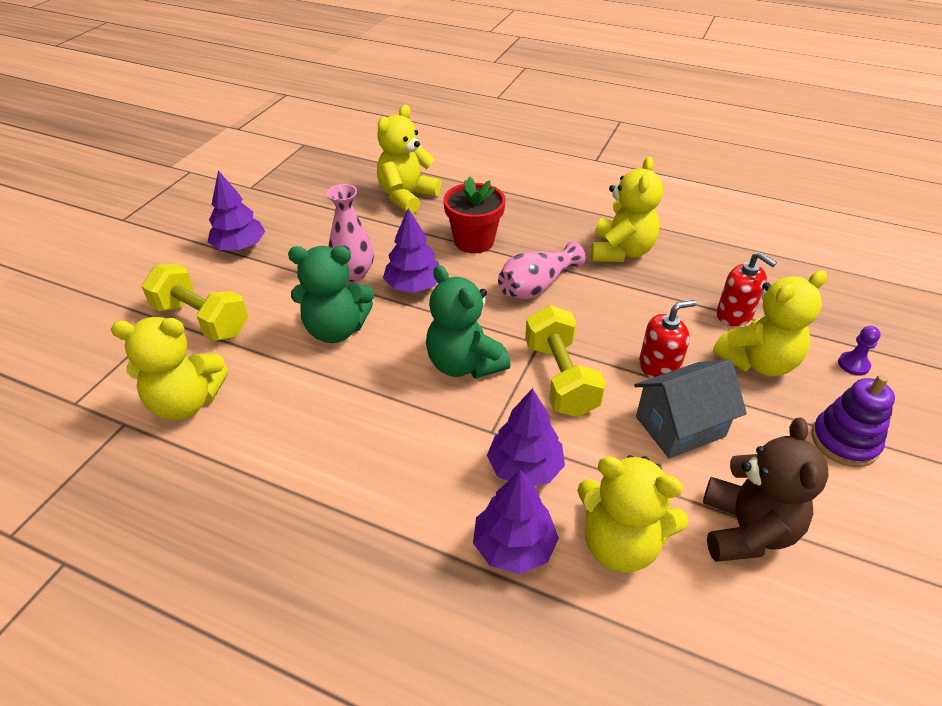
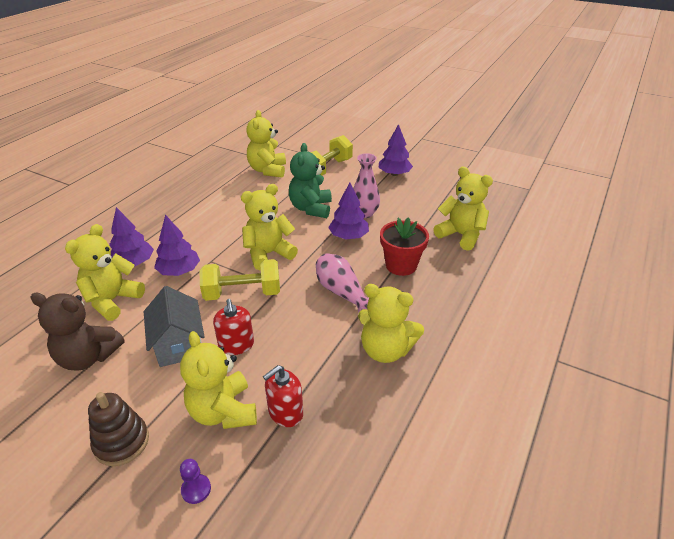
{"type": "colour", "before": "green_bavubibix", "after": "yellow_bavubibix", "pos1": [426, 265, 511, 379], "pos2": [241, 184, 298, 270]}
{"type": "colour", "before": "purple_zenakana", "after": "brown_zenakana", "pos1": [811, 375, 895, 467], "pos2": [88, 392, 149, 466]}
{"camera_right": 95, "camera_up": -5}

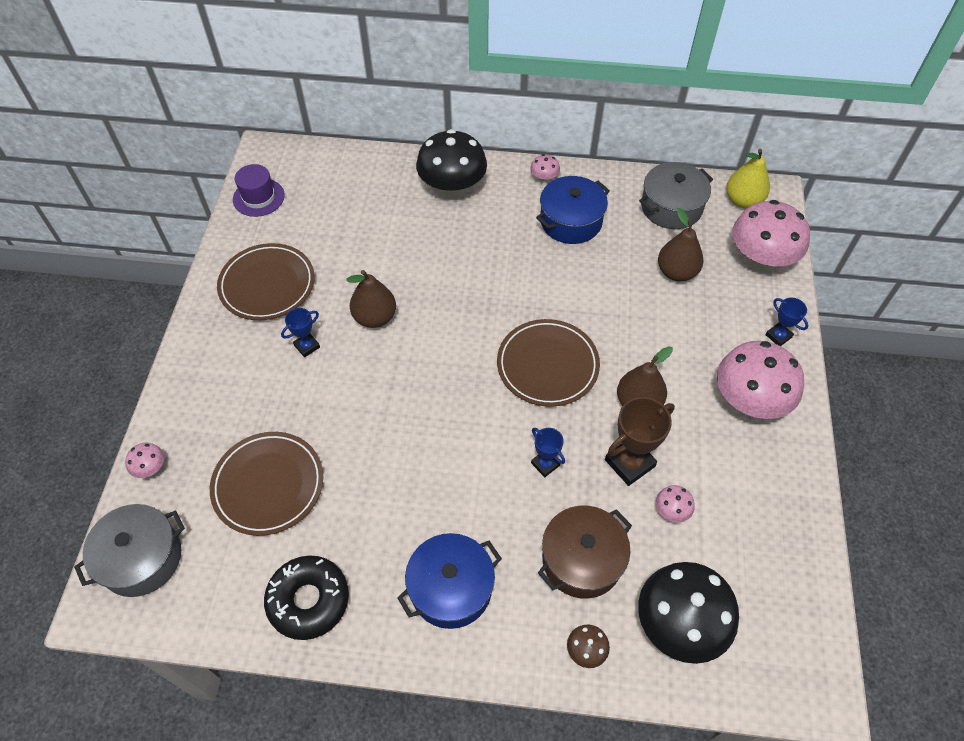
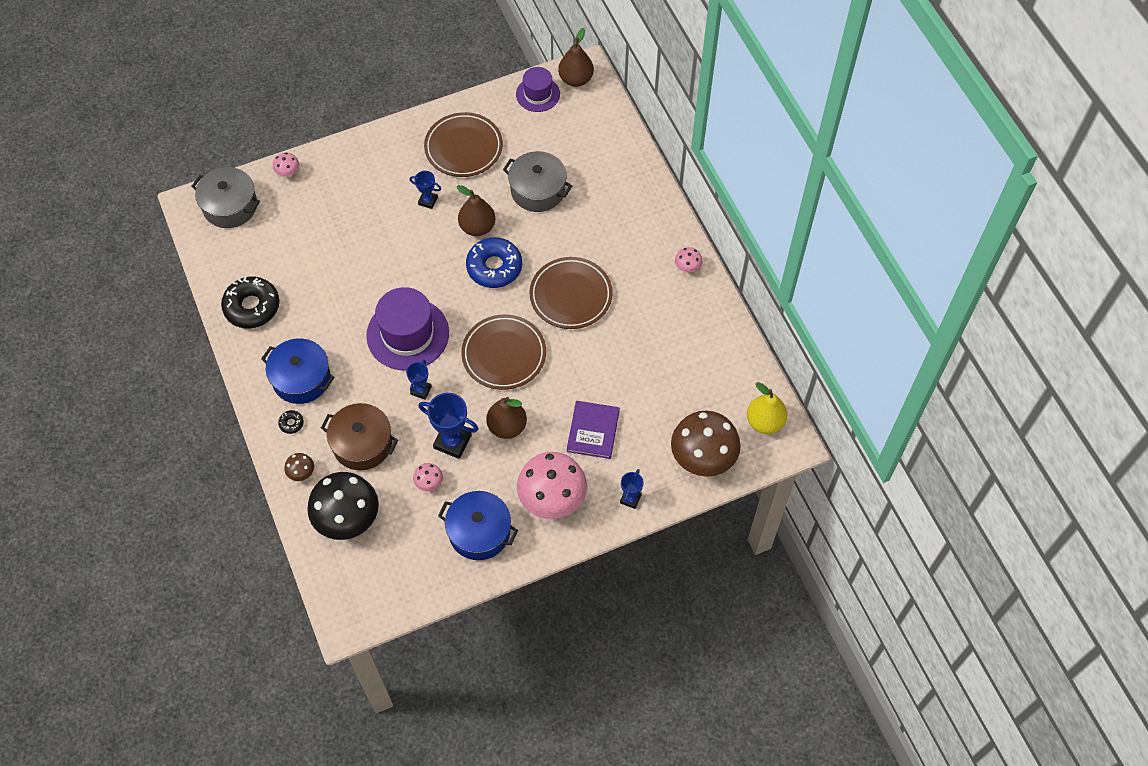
{"type": "missing", "before": "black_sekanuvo", "pos1": [416, 129, 487, 200]}
{"type": "relocated", "before": "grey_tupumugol", "pos1": [639, 162, 713, 229], "pos2": [503, 151, 572, 212]}
{"type": "relocated", "before": "blue_tupumugol", "pos1": [536, 176, 610, 244], "pos2": [438, 491, 518, 560]}
{"type": "colour", "before": "pink_sekanuvo", "after": "brown_sekanuvo", "pos1": [732, 200, 810, 272], "pos2": [671, 411, 741, 477]}
{"type": "relocated", "before": "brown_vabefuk", "pos1": [658, 208, 704, 282], "pos2": [558, 28, 594, 87]}
{"type": "colour", "before": "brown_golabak", "after": "blue_golabak", "pos1": [605, 397, 675, 486], "pos2": [418, 393, 478, 459]}
{"type": "relocated", "before": "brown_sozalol", "pos1": [210, 432, 323, 536], "pos2": [529, 257, 613, 329]}
{"type": "appeared", "after": "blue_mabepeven", "pos2": [466, 237, 522, 288]}
{"type": "appeared", "after": "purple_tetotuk", "pos2": [366, 287, 449, 371]}
{"type": "appeared", "after": "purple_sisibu", "pos2": [567, 401, 620, 459]}
{"type": "appeared", "after": "black_mabepeven", "pos2": [278, 410, 304, 434]}
{"camera_right": 60, "camera_up": 5}

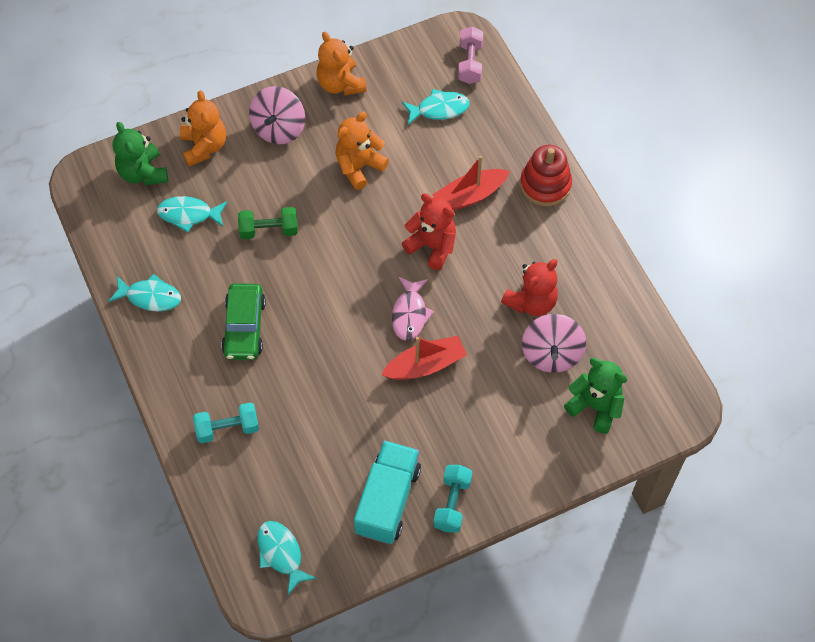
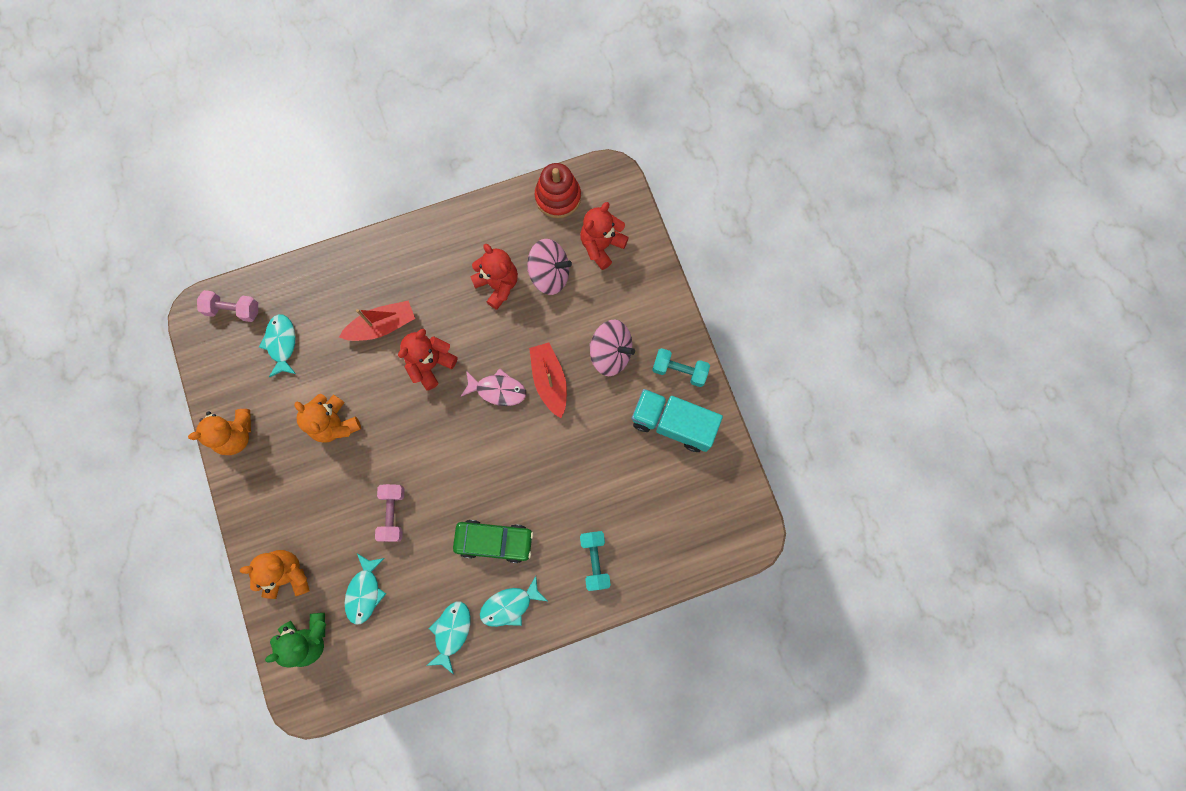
{"type": "relocated", "before": "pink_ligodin", "pos1": [249, 86, 305, 144], "pos2": [589, 320, 635, 376]}
{"type": "relocated", "before": "red_zenakana", "pos1": [520, 145, 572, 206], "pos2": [535, 163, 581, 218]}
{"type": "spun", "before": "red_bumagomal", "pos1": [432, 156, 510, 211], "pos2": [339, 300, 415, 341], "turn": -90}
{"type": "colour", "before": "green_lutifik", "after": "pink_lutifik", "pos1": [238, 207, 298, 239], "pos2": [375, 484, 405, 542]}
{"type": "colour", "before": "green_bavubibix", "after": "red_bavubibix", "pos1": [564, 358, 627, 433], "pos2": [580, 202, 629, 270]}
{"type": "relocated", "before": "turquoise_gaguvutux", "pos1": [257, 521, 317, 595], "pos2": [480, 576, 548, 627]}
{"camera_right": -85, "camera_up": 15}

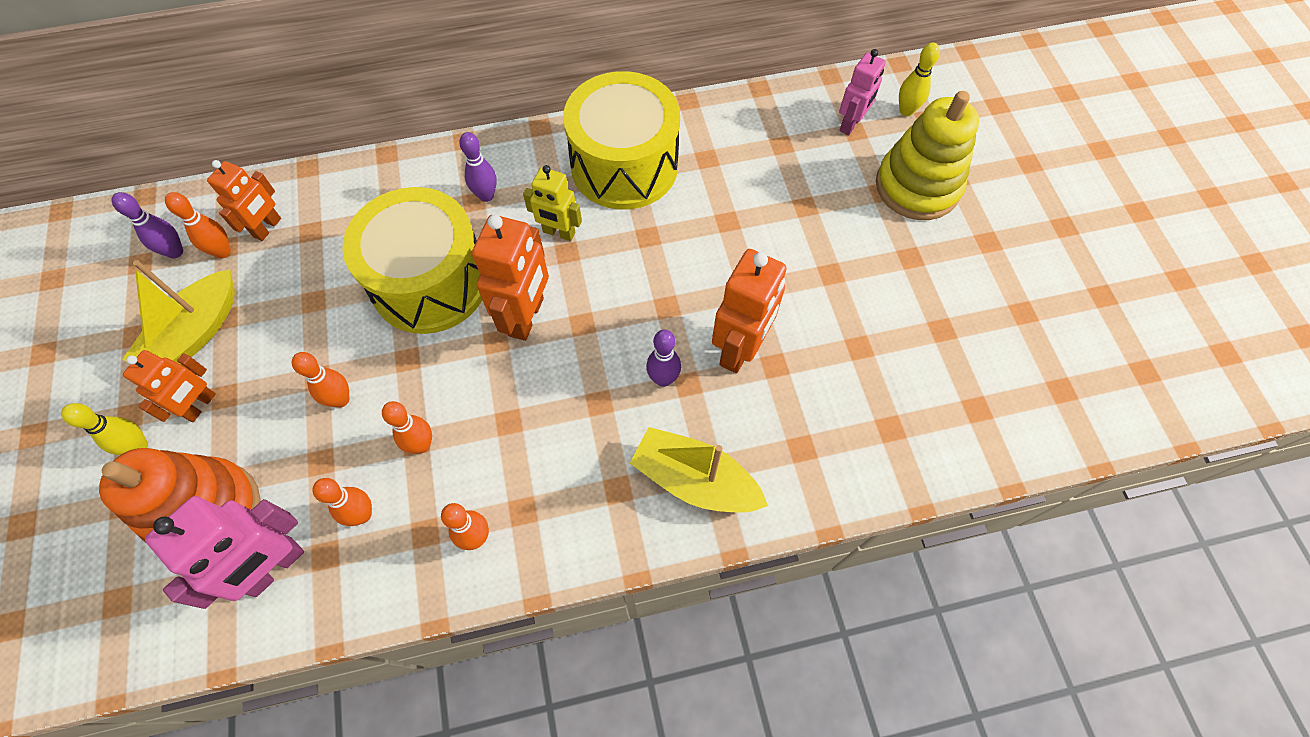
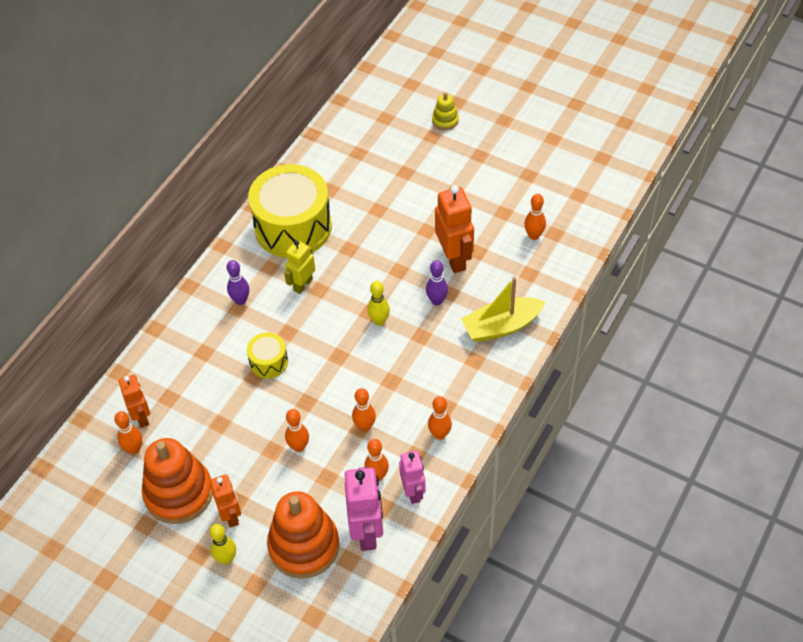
{"type": "relocated", "before": "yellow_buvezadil", "pos1": [899, 43, 940, 116], "pos2": [367, 281, 390, 326]}
{"type": "relocated", "before": "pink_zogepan", "pos1": [839, 49, 886, 135], "pos2": [399, 451, 426, 504]}
{"type": "size", "before": "yellow_zenakana", "pos1": [876, 91, 979, 220], "pos2": [432, 92, 459, 130], "scale": 0.47}
{"type": "spun", "before": "yellow_zogepan", "pos1": [523, 165, 582, 241], "pos2": [284, 240, 315, 294], "turn": 150}
{"type": "size", "before": "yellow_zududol", "pos1": [342, 187, 482, 334], "pos2": [247, 332, 288, 378], "scale": 0.46}
{"type": "missing", "before": "purple_buvezadil", "pos1": [112, 192, 183, 259]}
{"type": "missing", "before": "orange_zogepan", "pos1": [472, 214, 549, 341]}
{"type": "exchanged", "before": "yellow_bumagomal", "after": "orange_zenakana", "pos1": [122, 260, 235, 365], "pos2": [142, 438, 213, 524]}
{"type": "appeared", "after": "orange_buvezadil", "pos2": [524, 194, 546, 240]}
{"camera_right": -45, "camera_up": -10}

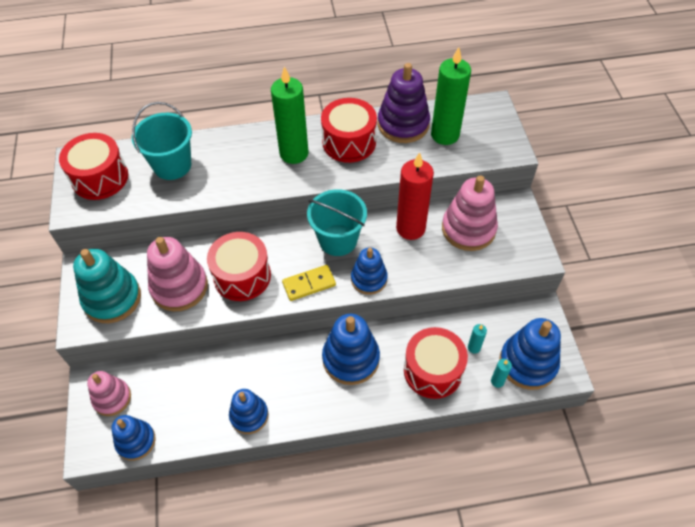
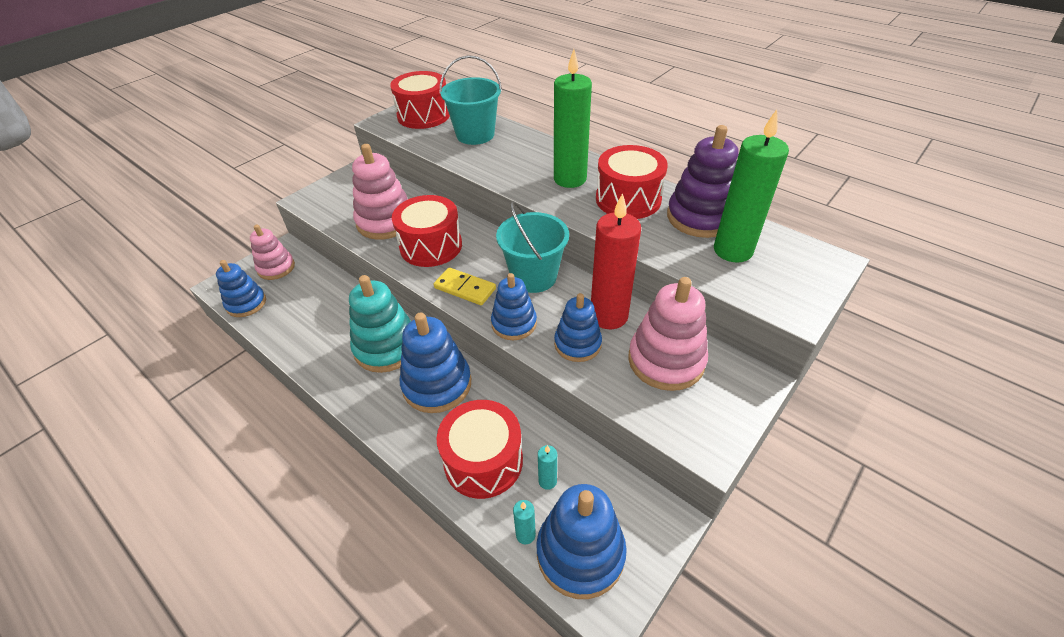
{"type": "relocated", "before": "turquoise_zenakana", "pos1": [73, 249, 141, 323], "pos2": [349, 275, 411, 373]}
{"type": "relocated", "before": "blue_zenakana", "pos1": [229, 389, 268, 434], "pos2": [554, 293, 602, 362]}
{"camera_right": 50, "camera_up": -10}

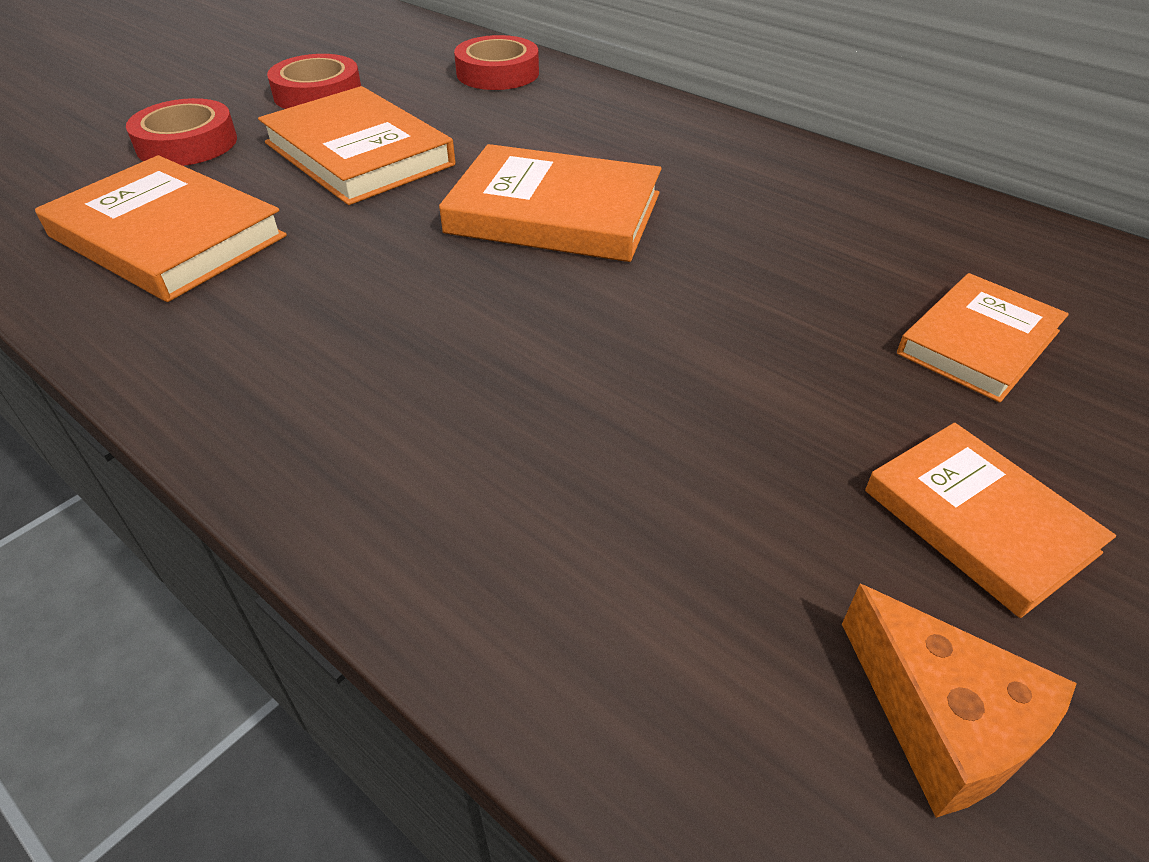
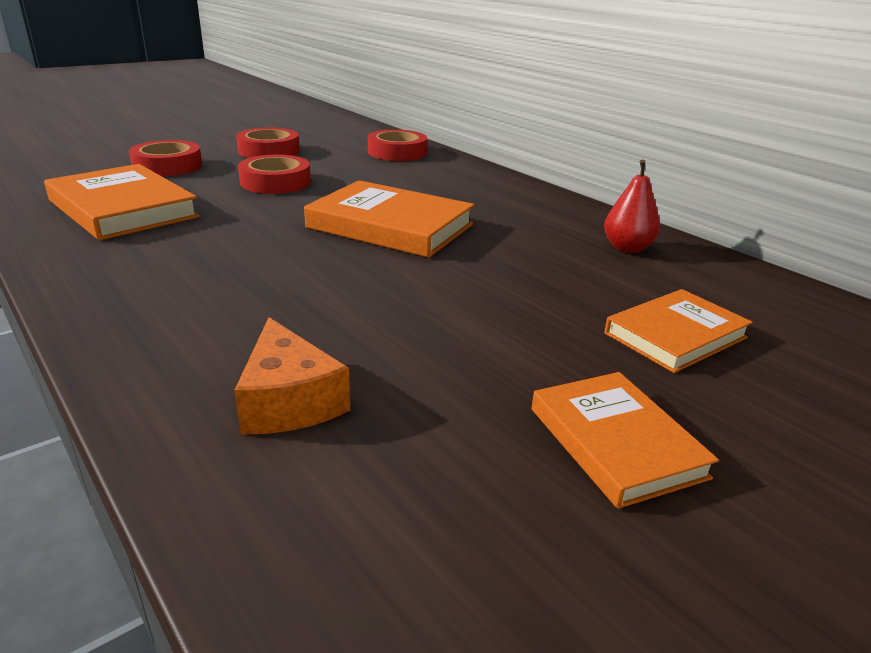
{"type": "exchanged", "before": "orange_sisibu", "after": "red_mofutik", "pos1": [258, 86, 455, 205], "pos2": [238, 155, 311, 194]}
{"type": "relocated", "before": "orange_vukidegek", "pos1": [842, 584, 1077, 818], "pos2": [234, 317, 350, 434]}
{"type": "appeared", "after": "red_vabefuk", "pos2": [604, 160, 660, 253]}
{"camera_right": 10, "camera_up": -15}

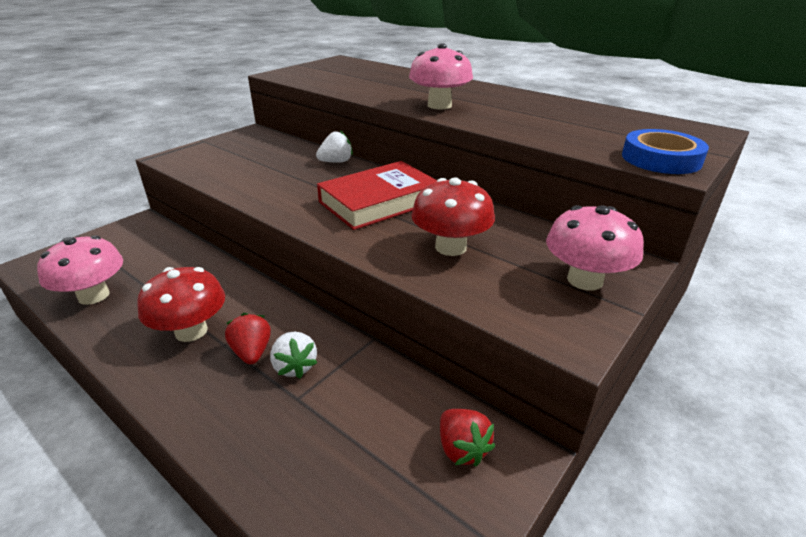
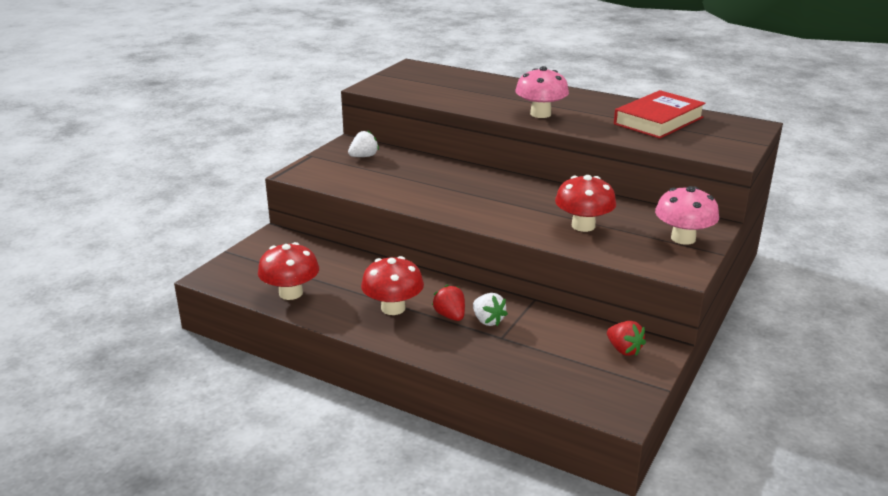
{"type": "missing", "before": "blue_mofutik", "pos1": [622, 129, 709, 174]}
{"type": "relocated", "before": "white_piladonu", "pos1": [316, 131, 353, 163], "pos2": [348, 130, 379, 157]}
{"type": "relocated", "before": "red_sisibu", "pos1": [317, 161, 437, 230], "pos2": [614, 90, 706, 138]}
{"type": "colour", "before": "pink_sekanuvo", "after": "red_sekanuvo", "pos1": [37, 235, 123, 305], "pos2": [258, 242, 319, 300]}
{"camera_right": -10, "camera_up": -5}

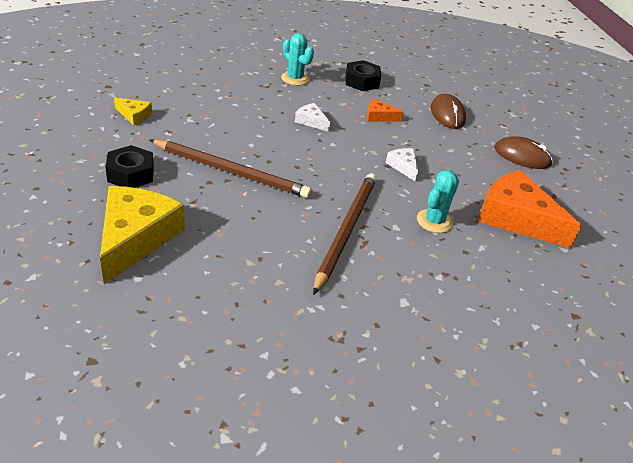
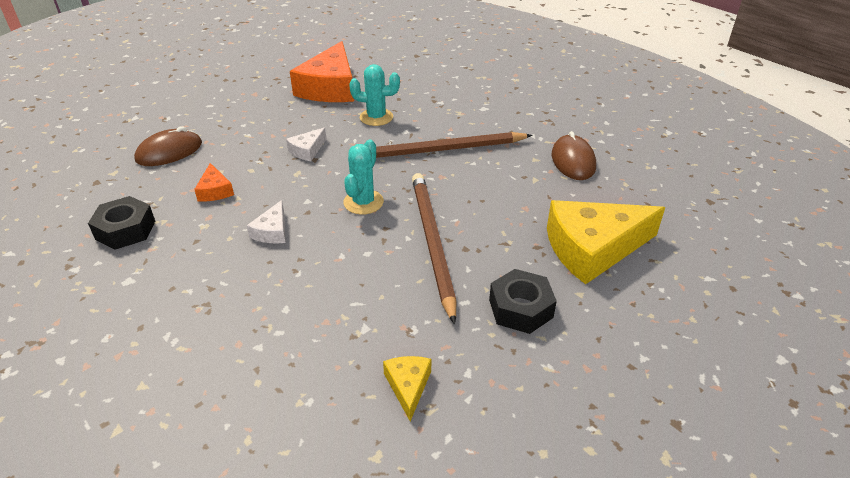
{"type": "relocated", "before": "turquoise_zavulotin", "pos1": [281, 33, 314, 86], "pos2": [343, 139, 384, 215]}
{"type": "relocated", "before": "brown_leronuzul", "pos1": [495, 136, 553, 169], "pos2": [552, 131, 596, 180]}
{"camera_right": -115, "camera_up": 0}

